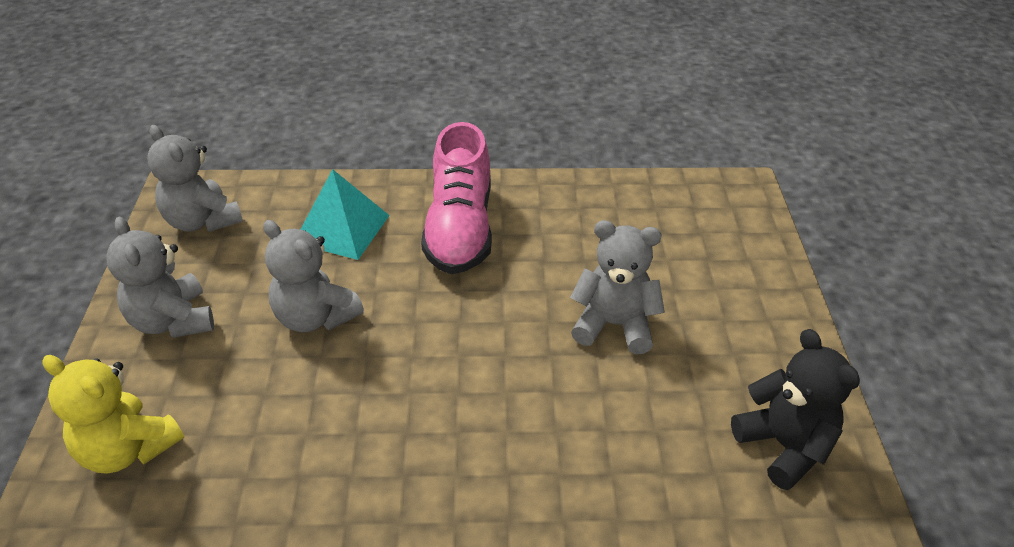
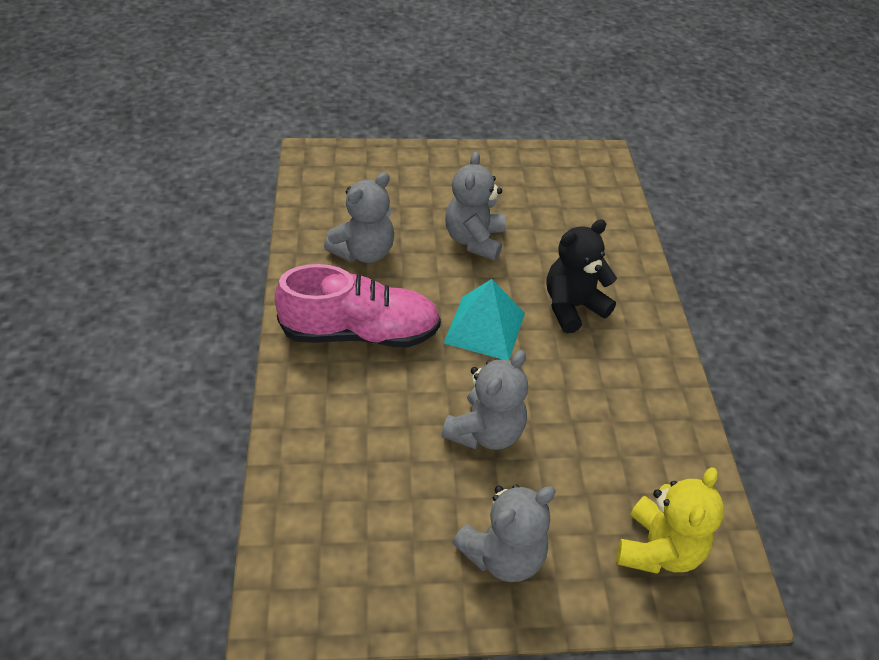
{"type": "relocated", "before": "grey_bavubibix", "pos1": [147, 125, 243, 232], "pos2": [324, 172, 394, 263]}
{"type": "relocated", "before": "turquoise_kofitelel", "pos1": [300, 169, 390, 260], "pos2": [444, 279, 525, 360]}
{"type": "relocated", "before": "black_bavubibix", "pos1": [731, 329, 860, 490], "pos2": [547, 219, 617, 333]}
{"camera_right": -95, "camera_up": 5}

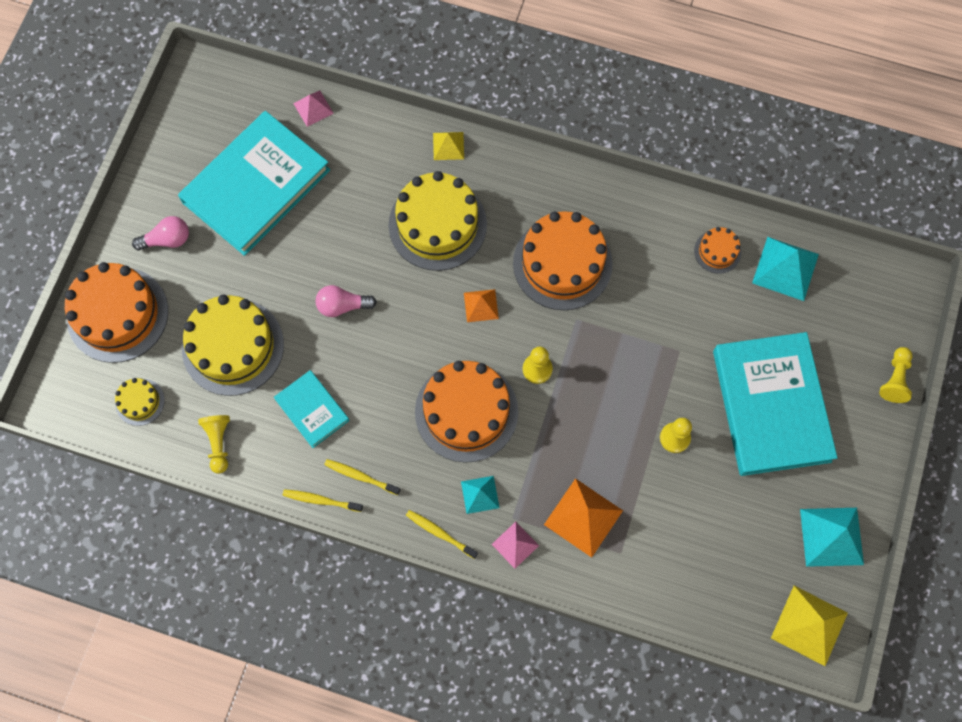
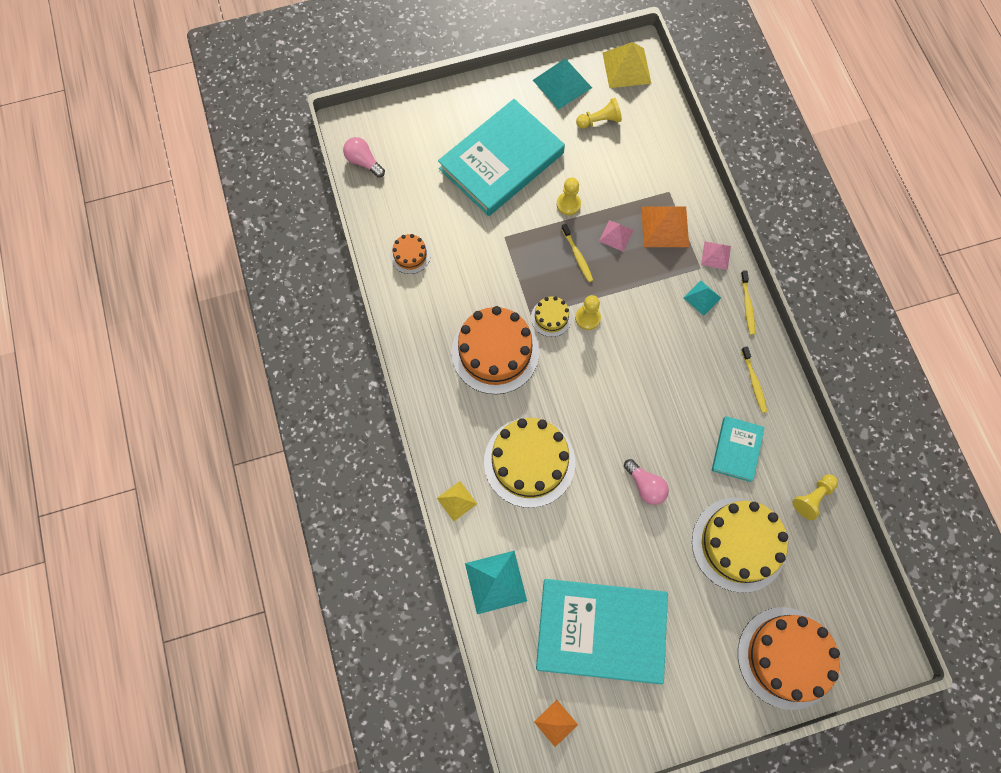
{"type": "relocated", "before": "pink_kofitelel", "pos1": [293, 91, 334, 127], "pos2": [599, 220, 633, 251]}
{"type": "relocated", "before": "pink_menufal", "pos1": [132, 216, 189, 250], "pos2": [343, 137, 385, 178]}
{"type": "relocated", "before": "turquoise_kofitelel", "pos1": [752, 237, 819, 301], "pos2": [465, 551, 527, 614]}
{"type": "relocated", "before": "orange_kofitelel", "pos1": [464, 289, 499, 322], "pos2": [534, 700, 578, 747]}
{"type": "relocated", "before": "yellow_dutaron", "pos1": [879, 347, 913, 403], "pos2": [576, 98, 622, 129]}
{"type": "missing", "before": "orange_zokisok", "pos1": [415, 361, 518, 463]}
{"type": "relocated", "before": "yellow_zokisok", "pos1": [115, 378, 165, 426], "pos2": [531, 296, 572, 337]}
{"type": "relocated", "before": "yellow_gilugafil", "pos1": [283, 489, 363, 512], "pos2": [561, 224, 593, 282]}
{"camera_right": -125, "camera_up": 0}

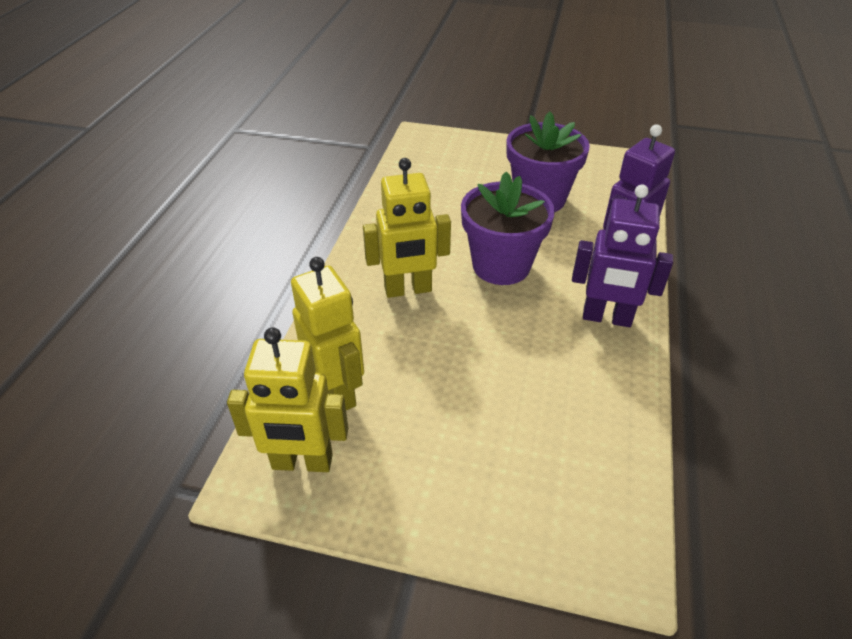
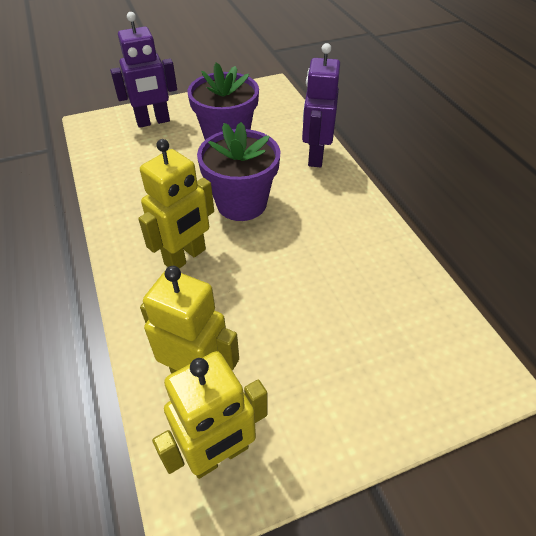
{"type": "relocated", "before": "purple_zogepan", "pos1": [572, 184, 673, 327], "pos2": [110, 12, 177, 128]}
{"camera_right": -35, "camera_up": 5}

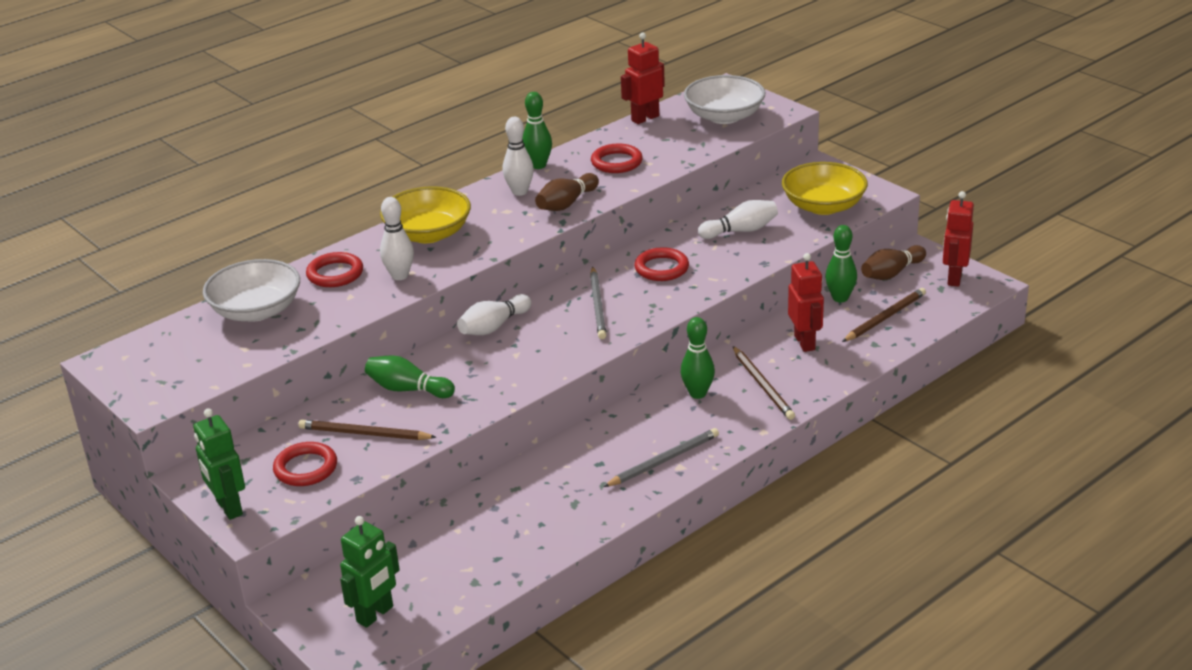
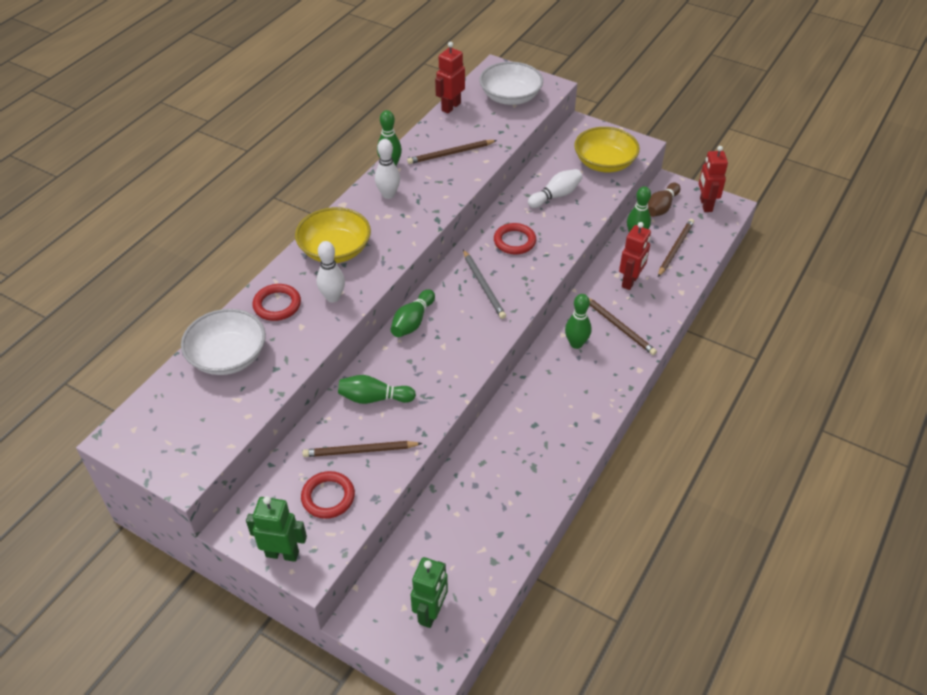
{"type": "exchanged", "before": "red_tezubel", "after": "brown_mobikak", "pos1": [591, 143, 643, 173], "pos2": [407, 140, 497, 164]}
{"type": "missing", "before": "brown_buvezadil", "pos1": [535, 173, 599, 211]}
{"type": "spun", "before": "red_zogepan", "pos1": [788, 253, 824, 352], "pos2": [619, 222, 651, 290], "turn": 60}
{"type": "colour", "before": "white_buvezadil", "after": "green_buvezadil", "pos1": [457, 294, 532, 335], "pos2": [391, 289, 435, 337]}
{"type": "spun", "before": "green_zogepan", "pos1": [193, 408, 245, 520], "pos2": [246, 496, 307, 562], "turn": 150}
{"type": "missing", "before": "grey_mobikak", "pos1": [604, 428, 719, 487]}
{"camera_right": -20, "camera_up": 15}

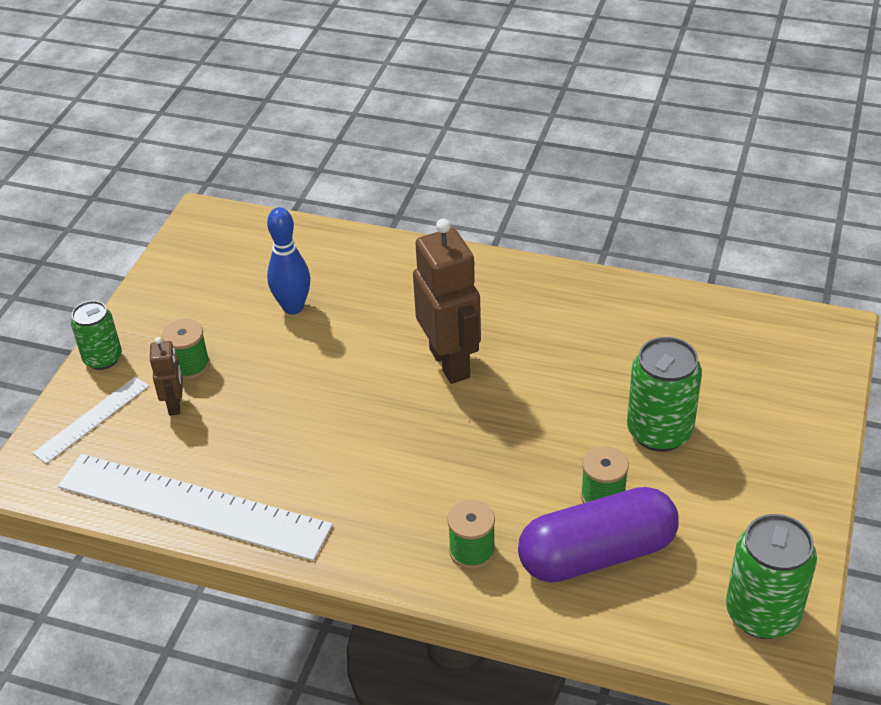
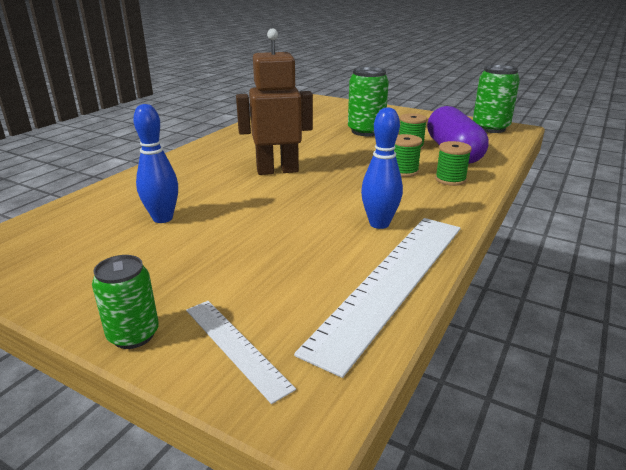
{"type": "relocated", "before": "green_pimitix", "pos1": [162, 319, 210, 380], "pos2": [394, 134, 422, 177]}
{"type": "missing", "before": "brown_zogepan", "pos1": [150, 337, 182, 416]}
{"type": "appeared", "after": "blue_buvezadil", "pos2": [361, 107, 403, 229]}
{"camera_right": -80, "camera_up": -15}

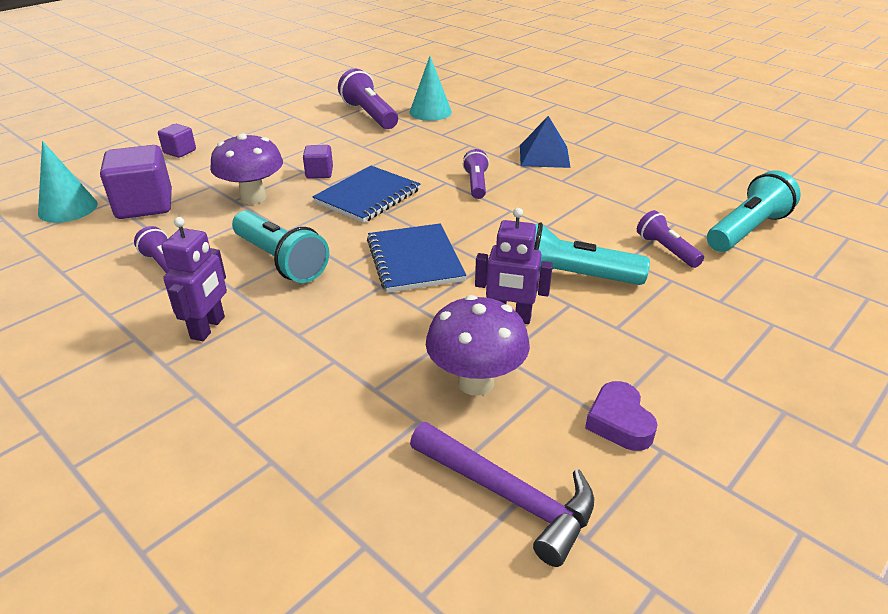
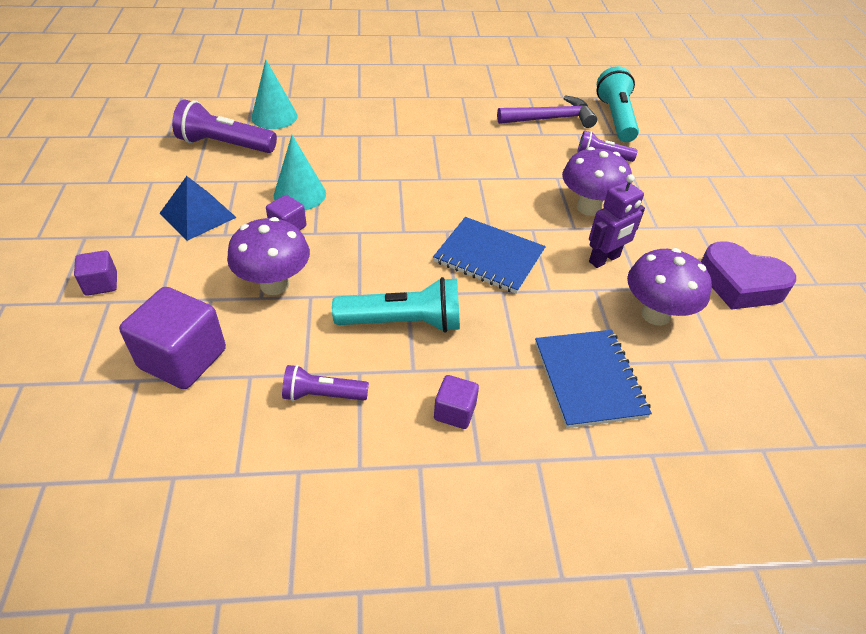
{"type": "relocated", "before": "blue_kofitelel", "pos1": [520, 116, 571, 168], "pos2": [159, 176, 237, 241]}
{"type": "relocated", "before": "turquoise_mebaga", "pos1": [38, 141, 98, 223], "pos2": [274, 135, 326, 210]}
{"type": "missing", "before": "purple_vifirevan", "pos1": [463, 149, 489, 199]}
{"type": "relocated", "before": "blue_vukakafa", "pos1": [312, 166, 421, 223], "pos2": [535, 330, 652, 428]}
{"type": "exchanged", "before": "purple_zogepan", "after": "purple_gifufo", "pos1": [161, 217, 227, 341], "pos2": [434, 375, 479, 429]}
{"type": "exchanged", "before": "turquoise_vifirevan", "after": "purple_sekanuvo", "pos1": [527, 222, 650, 285], "pos2": [562, 147, 632, 216]}
{"type": "size", "before": "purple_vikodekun", "pos1": [585, 381, 658, 451], "pos2": [701, 241, 796, 310], "scale": 1.61}
{"type": "relocated", "before": "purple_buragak", "pos1": [410, 422, 594, 567], "pos2": [497, 95, 597, 128]}
{"camera_right": -50, "camera_up": 10}

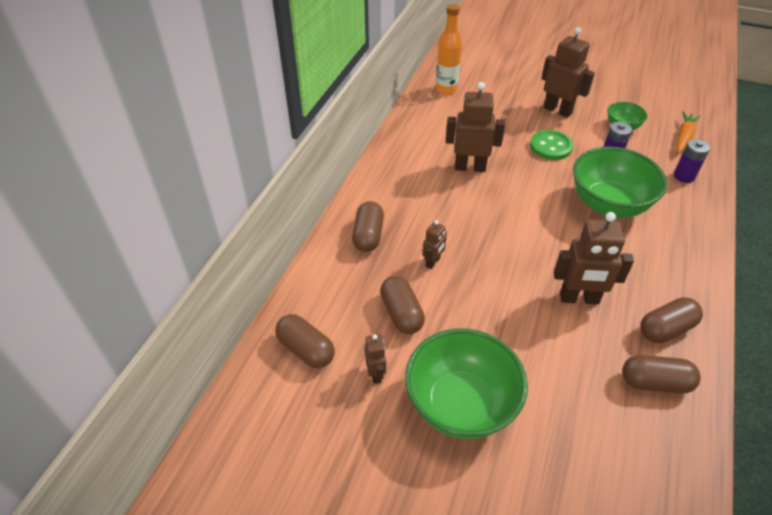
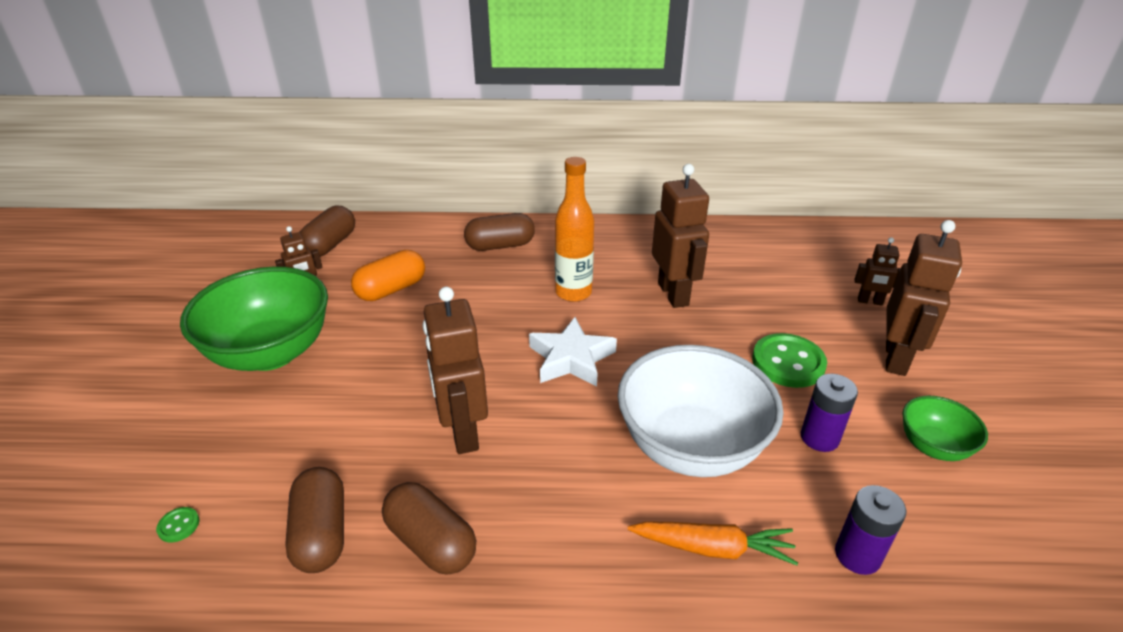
{"type": "relocated", "before": "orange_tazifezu", "pos1": [436, 4, 462, 95], "pos2": [555, 157, 594, 302]}
{"type": "relocated", "before": "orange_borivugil", "pos1": [676, 111, 701, 154], "pos2": [628, 521, 798, 565]}
{"type": "colour", "before": "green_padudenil", "after": "white_padudenil", "pos1": [573, 147, 667, 218], "pos2": [618, 345, 784, 477]}
{"type": "relocated", "before": "brown_zogepan", "pos1": [422, 220, 447, 269], "pos2": [854, 237, 901, 306]}
{"type": "colour", "before": "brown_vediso", "after": "orange_vediso", "pos1": [380, 276, 425, 334], "pos2": [351, 250, 425, 301]}
{"type": "appeared", "after": "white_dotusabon", "pos2": [529, 317, 617, 386]}
{"type": "appeared", "after": "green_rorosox", "pos2": [156, 507, 200, 543]}
{"camera_right": 70, "camera_up": -10}

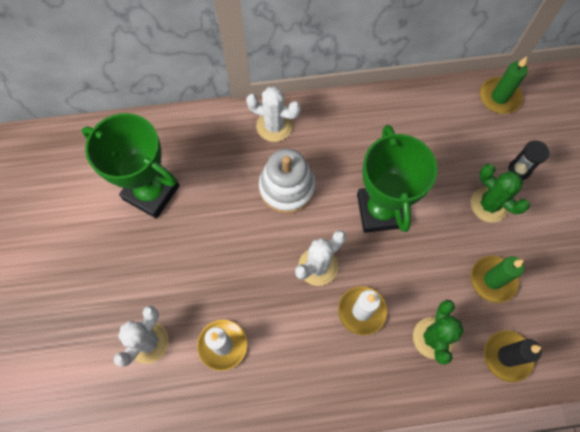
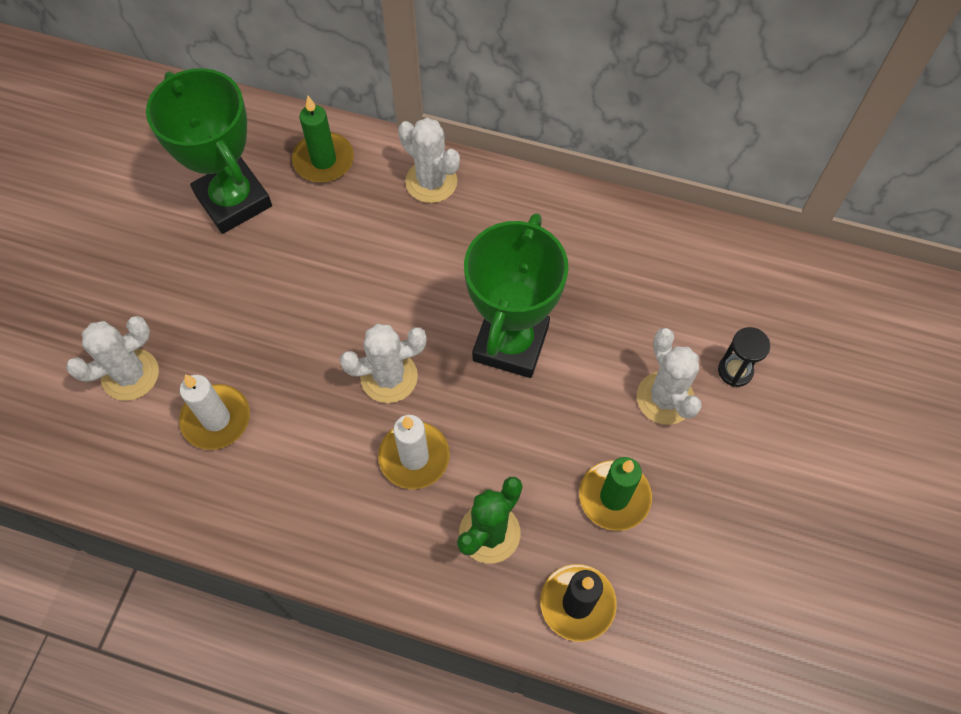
{"type": "relocated", "before": "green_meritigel", "pos1": [480, 57, 528, 114], "pos2": [292, 96, 354, 183]}
{"type": "missing", "before": "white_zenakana", "pos1": [259, 149, 315, 214]}
{"type": "colour", "before": "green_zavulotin", "after": "white_zavulotin", "pos1": [471, 164, 530, 223], "pos2": [637, 328, 702, 425]}
{"camera_right": 25, "camera_up": -5}

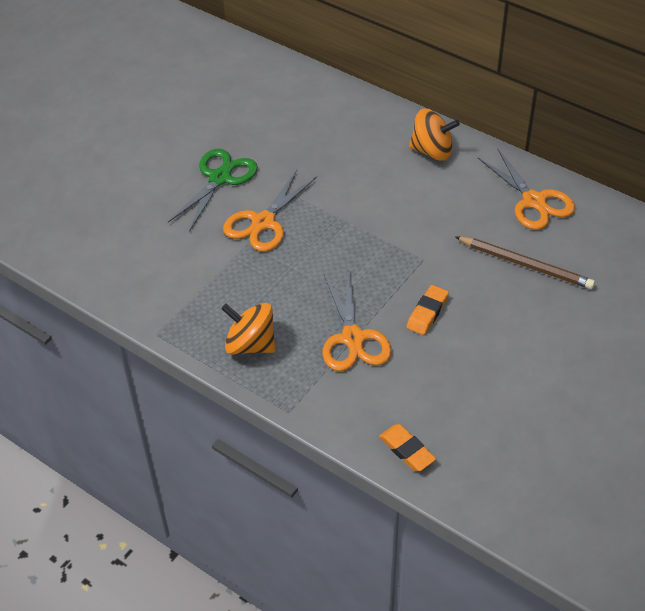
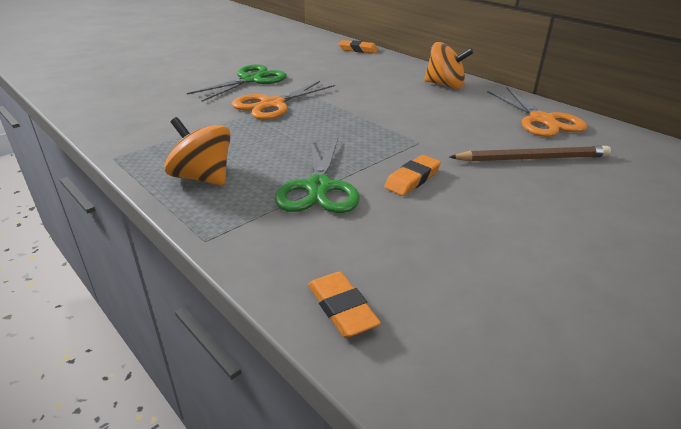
{"type": "spun", "before": "brown_mobikak", "pos1": [455, 236, 595, 289], "pos2": [450, 146, 611, 162], "turn": -45}
{"type": "colour", "before": "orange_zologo", "after": "green_zologo", "pos1": [322, 270, 392, 371], "pos2": [275, 138, 360, 213]}
{"type": "appeared", "after": "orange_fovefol", "pos2": [338, 40, 378, 53]}
{"camera_right": 10, "camera_up": -15}

